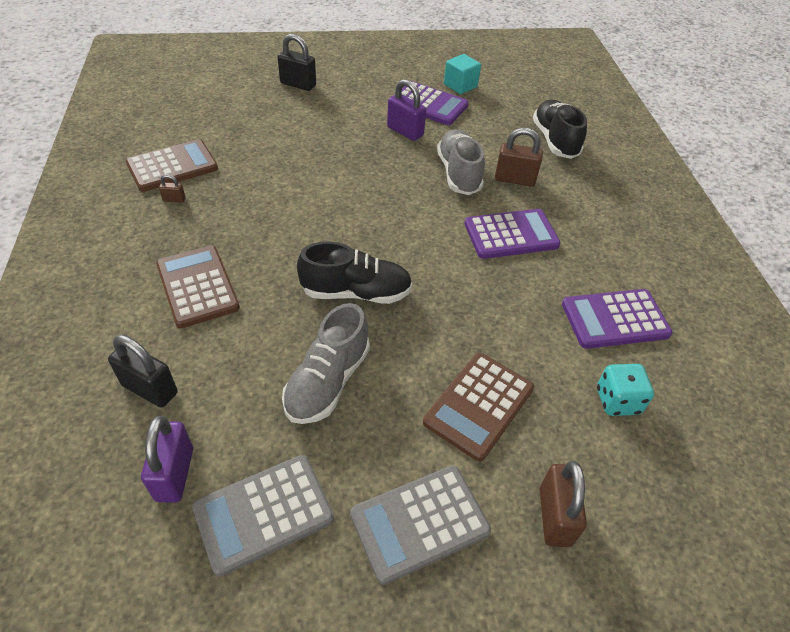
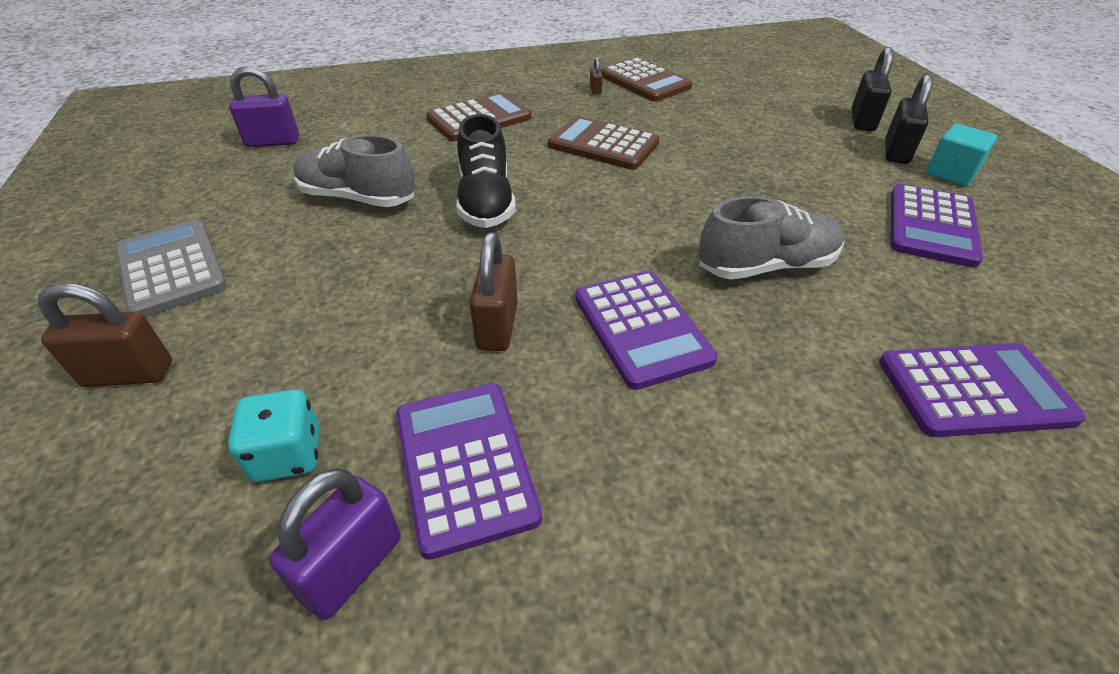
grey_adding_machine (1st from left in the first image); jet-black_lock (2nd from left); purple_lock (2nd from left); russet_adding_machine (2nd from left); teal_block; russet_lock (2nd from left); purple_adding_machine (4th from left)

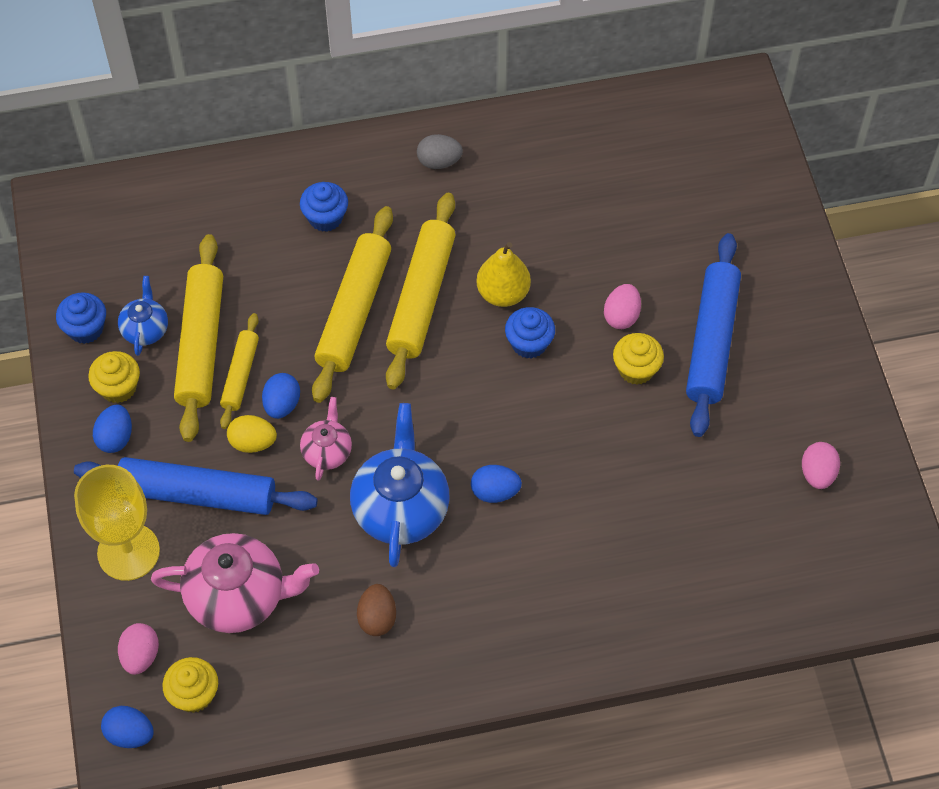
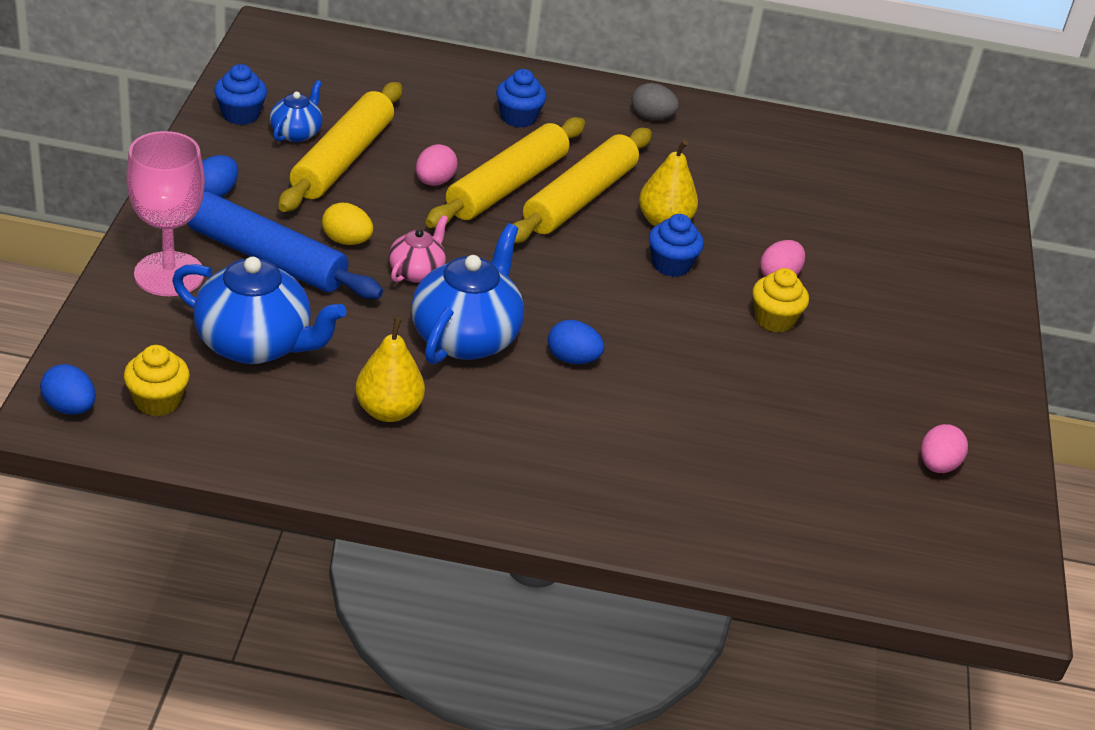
golden_fairy_cake (1st from left in the first image); golden_pastry_roller (2nd from left in the first image); cobalt_egg_shape (3rd from left in the first image); cobalt_pastry_roller (2nd from left in the first image); pink_egg_shape (1st from left); golden_toy_pear (1st from left); pink_chalice; cobalt_china_teapot (1st from left)

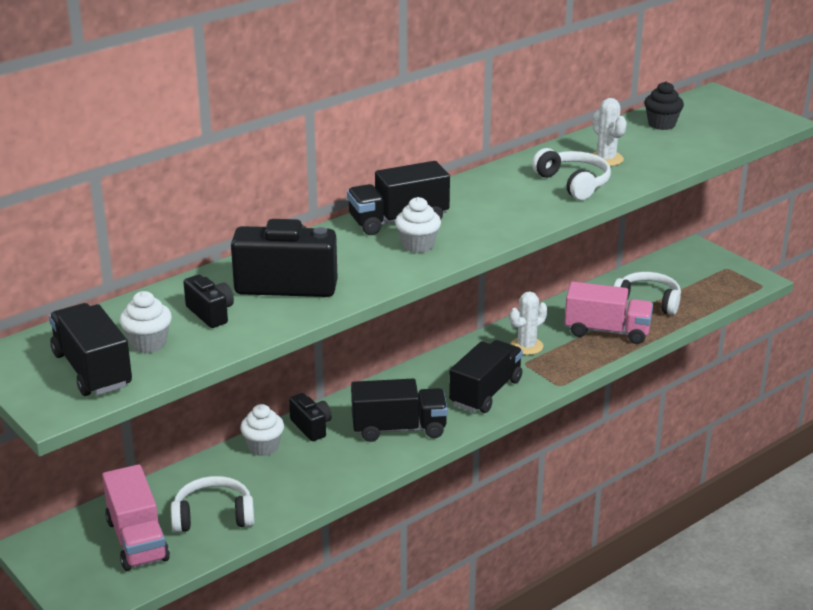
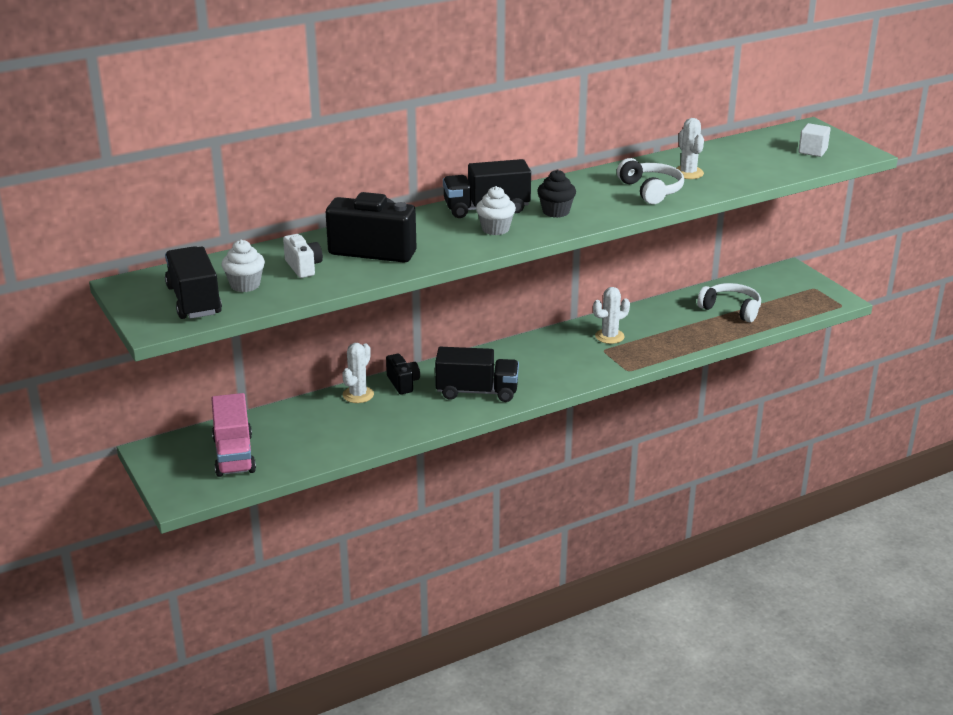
pure_white_headset (1st from left in the first image); jet-black_truck (4th from left in the first image); pink_truck (2nd from left in the first image); pure_white_block; jet-black_fairy_cake; pure_white_prickly_plant (1st from left); pure_white_photo_camera

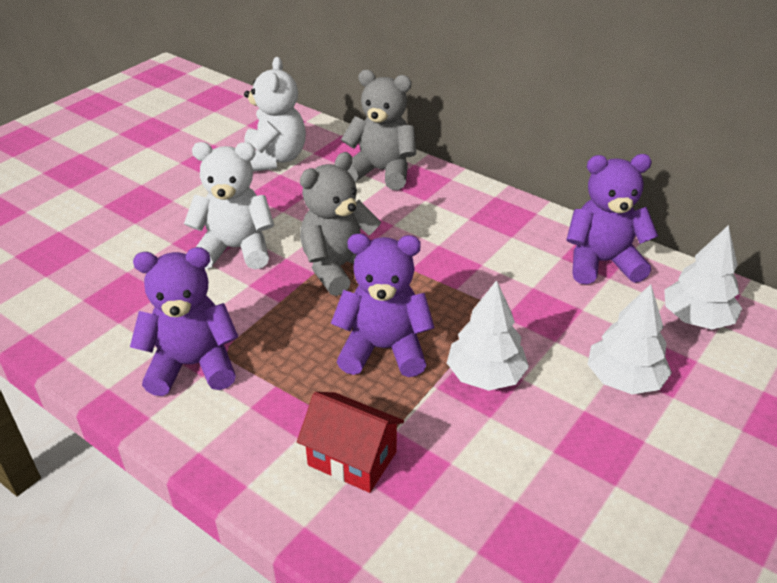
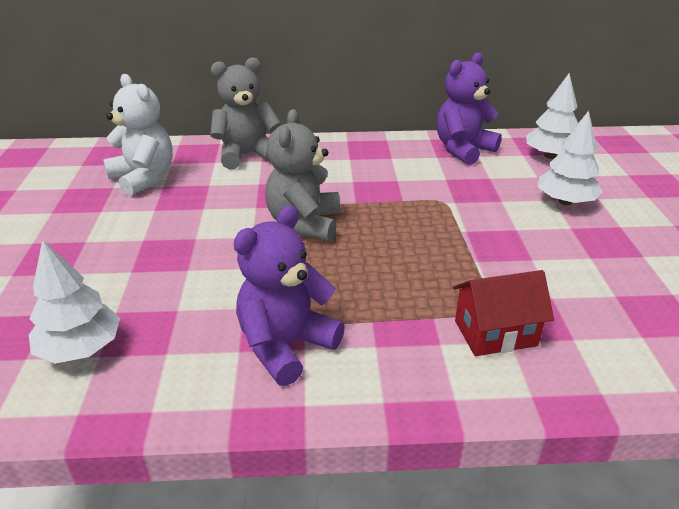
pure_white_teddy (1st from left in the first image); purple_teddy (2nd from left in the first image); pure_white_tree (1st from left)

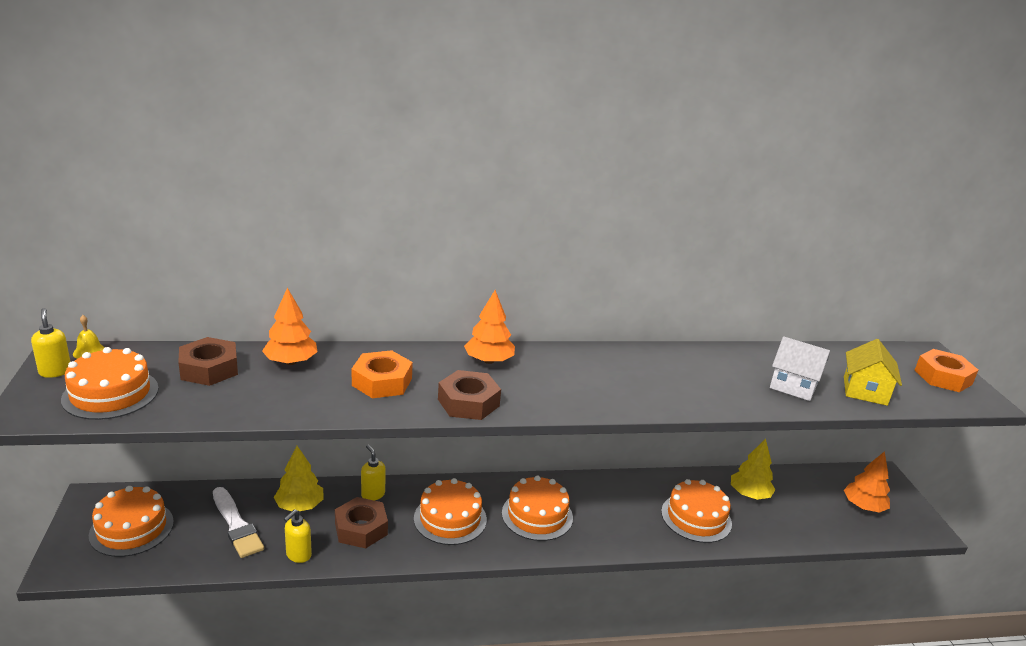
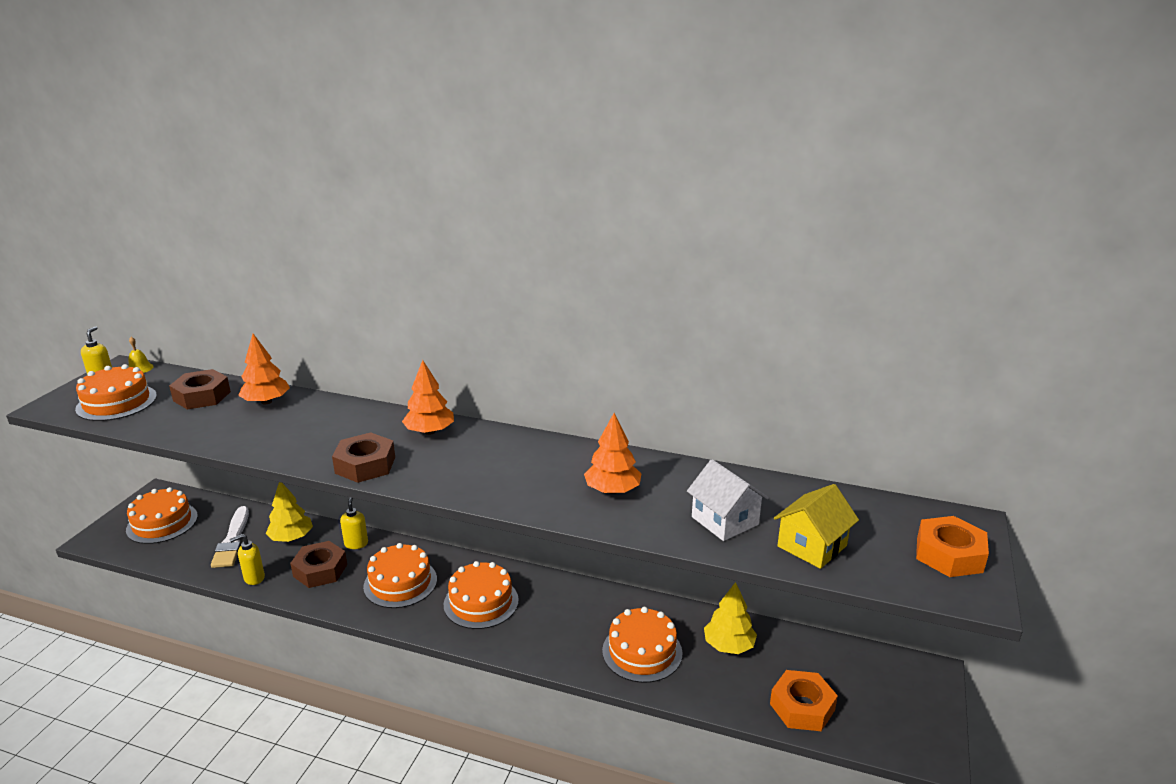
bright_orange_hex_nut (1st from left); bright_orange_tree (3rd from left)

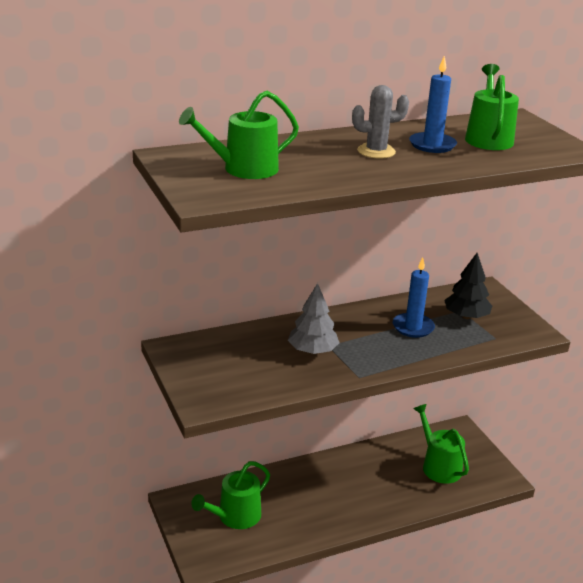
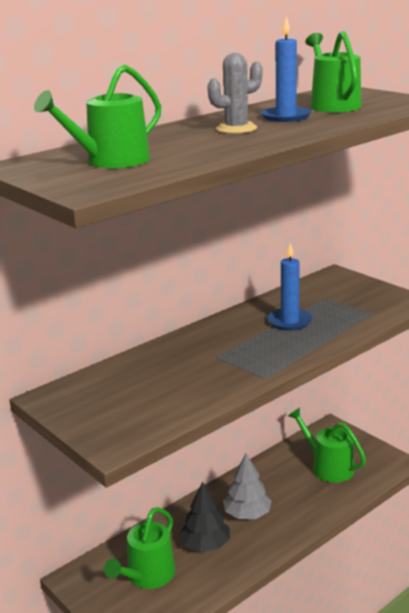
grey_tree; jet-black_tree

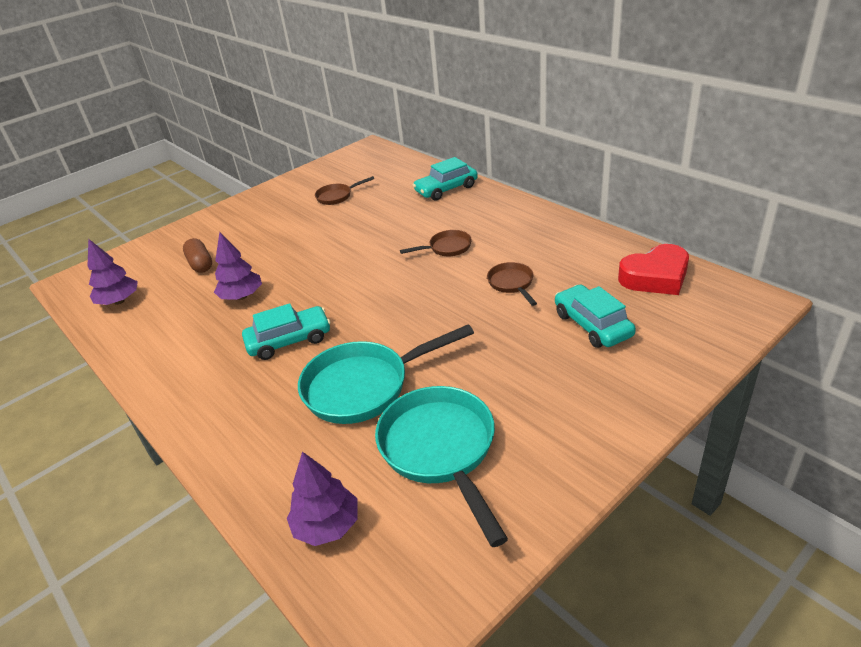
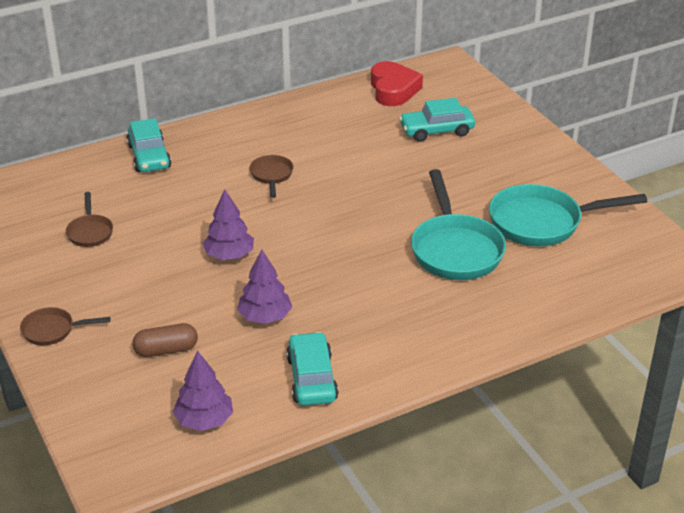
teal_car (2nd from left); purple_tree (2nd from left); russet_pan (1st from left)

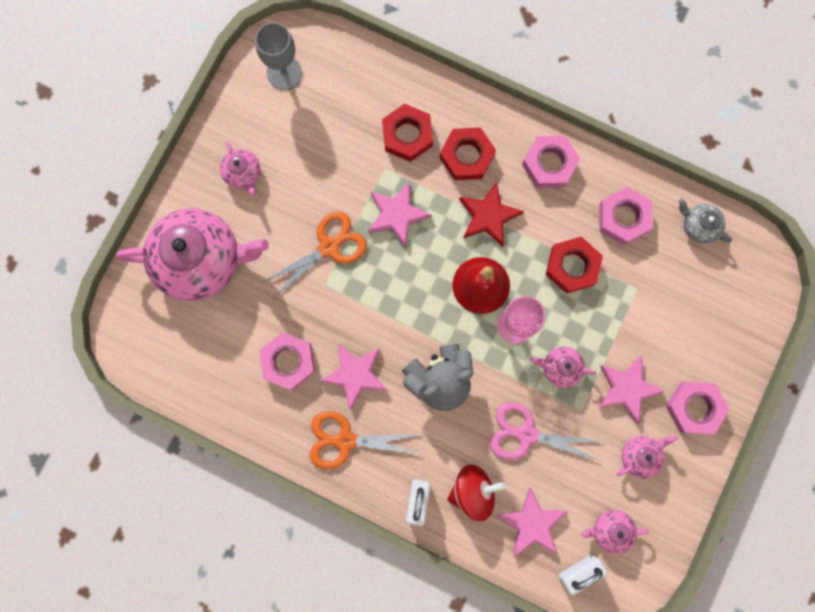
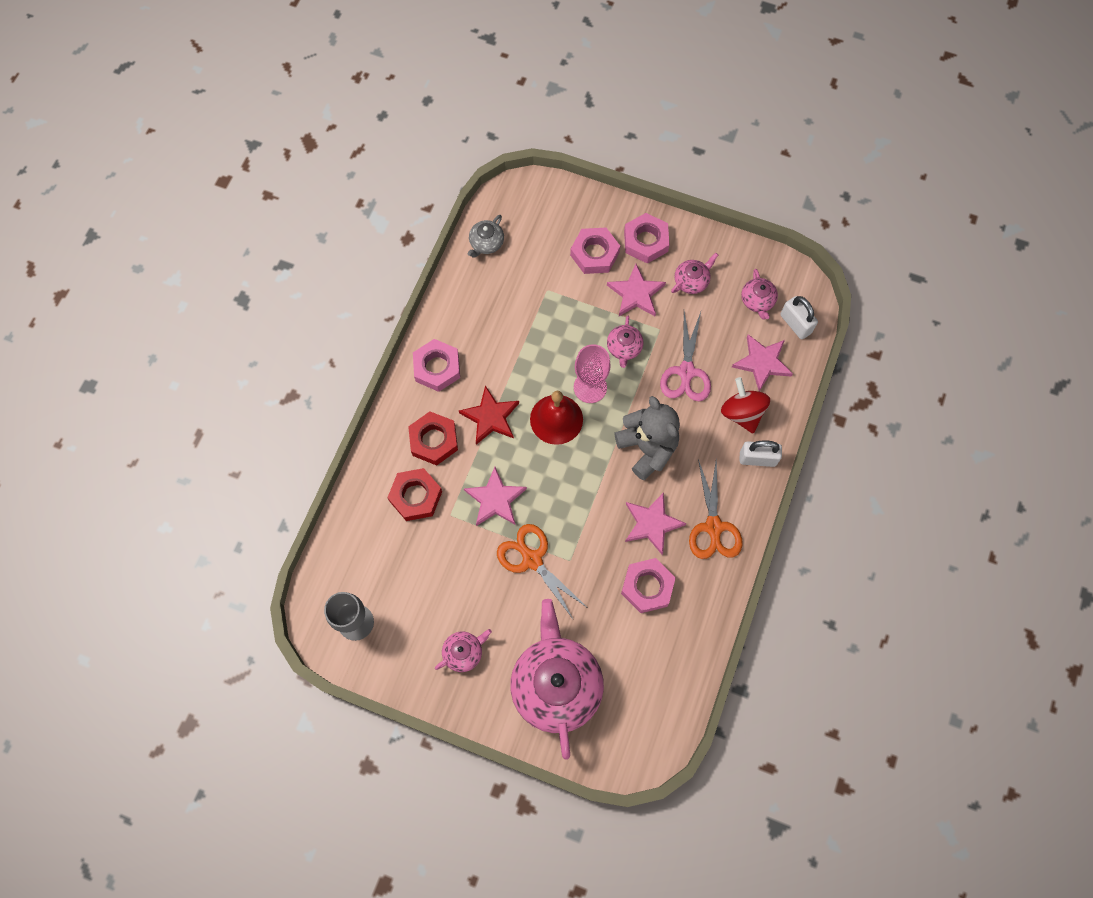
scarlet_hex_nut (3rd from left in the first image); pink_hex_nut (2nd from left); pink_china_teapot (4th from left)

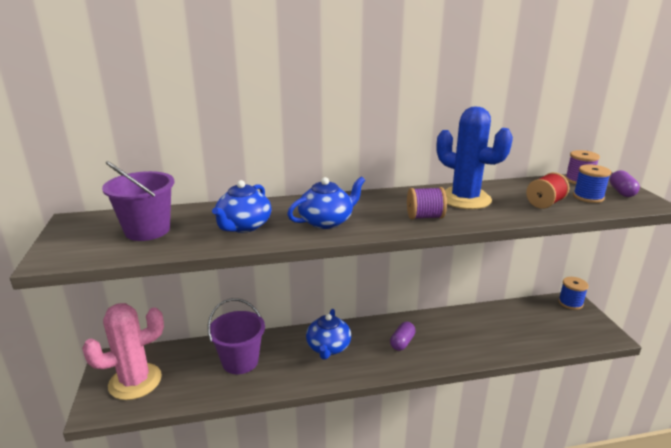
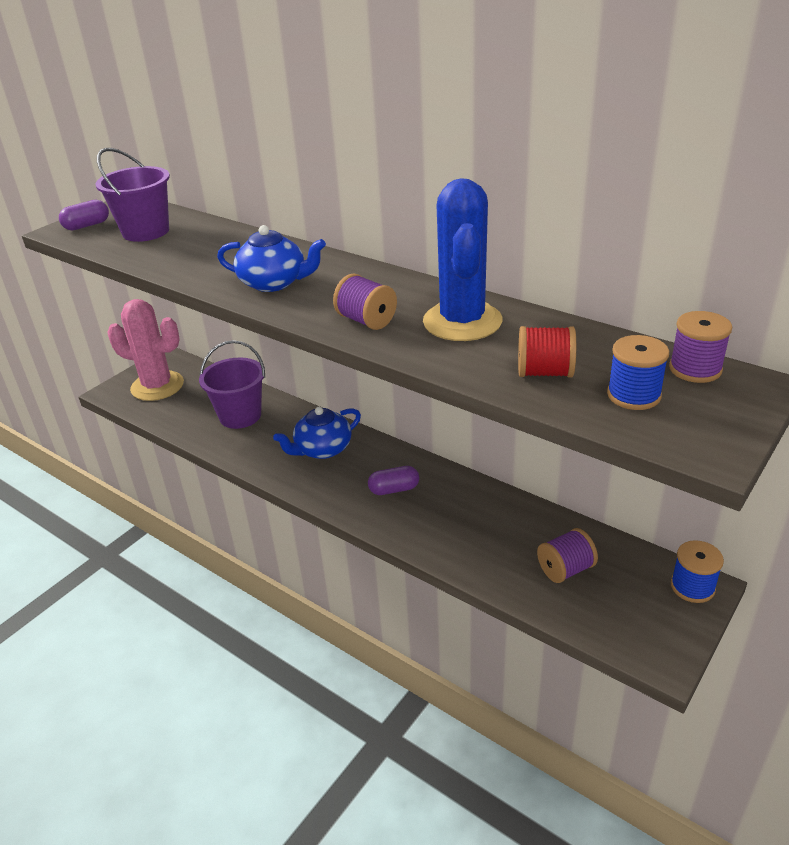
cobalt_china_teapot (1st from left in the first image); purple_spool (2nd from left); purple_capsule (1st from left)

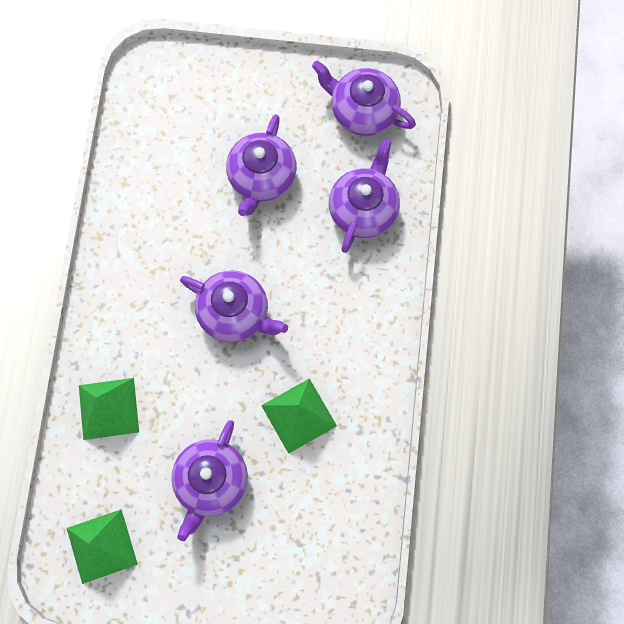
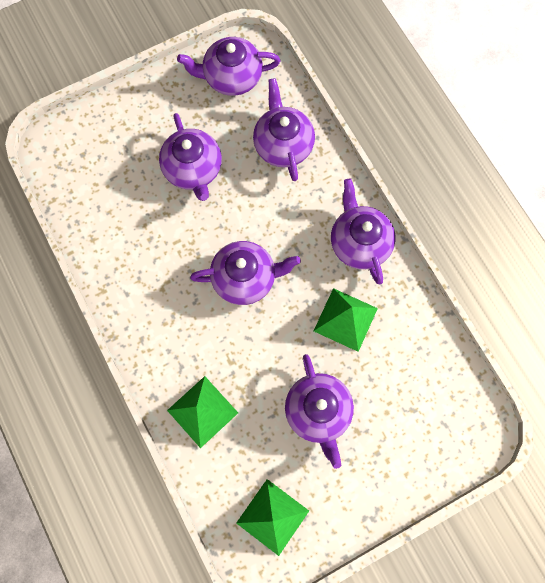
purple_china_teapot (6th from left)

